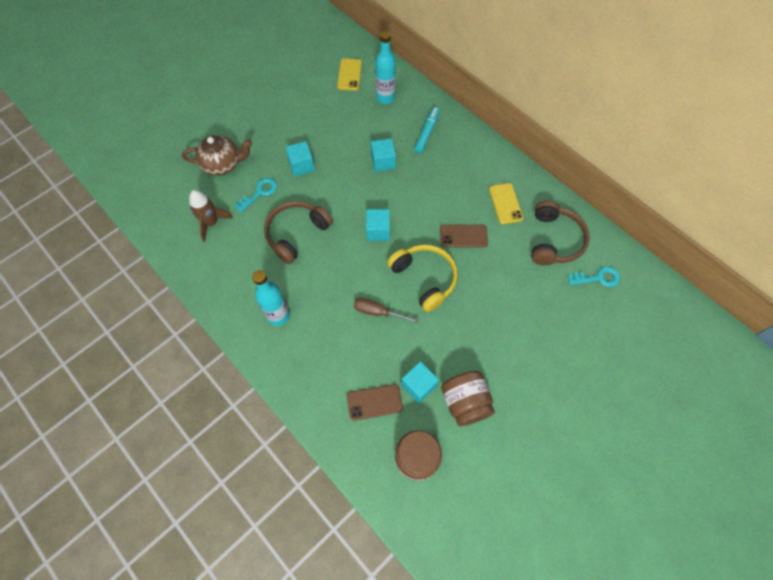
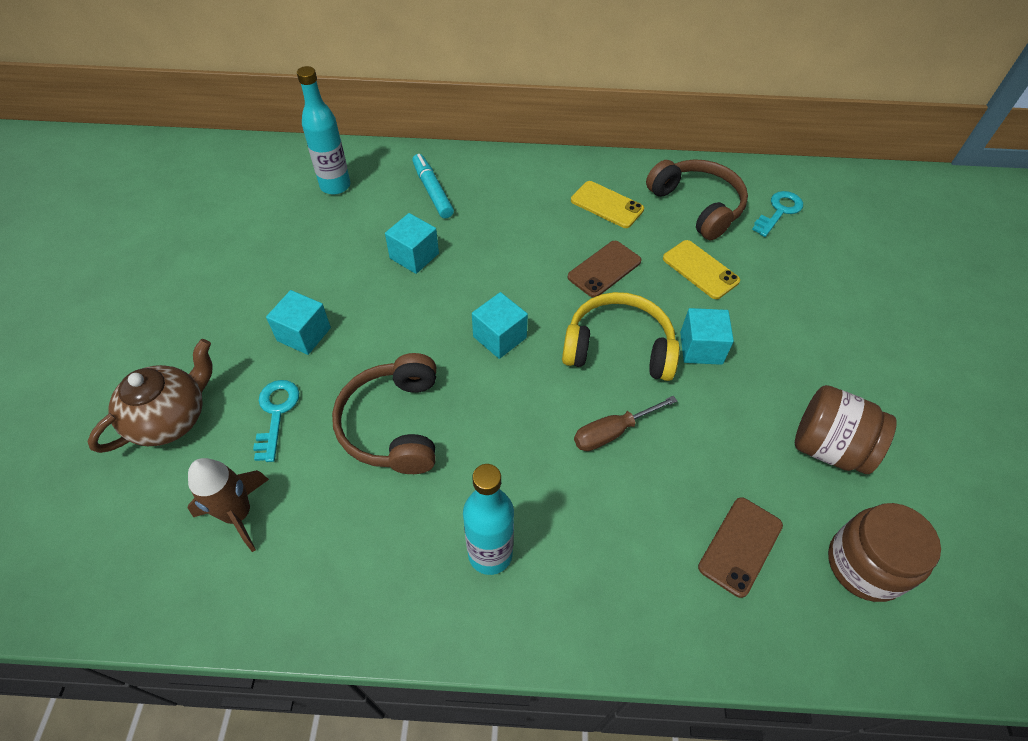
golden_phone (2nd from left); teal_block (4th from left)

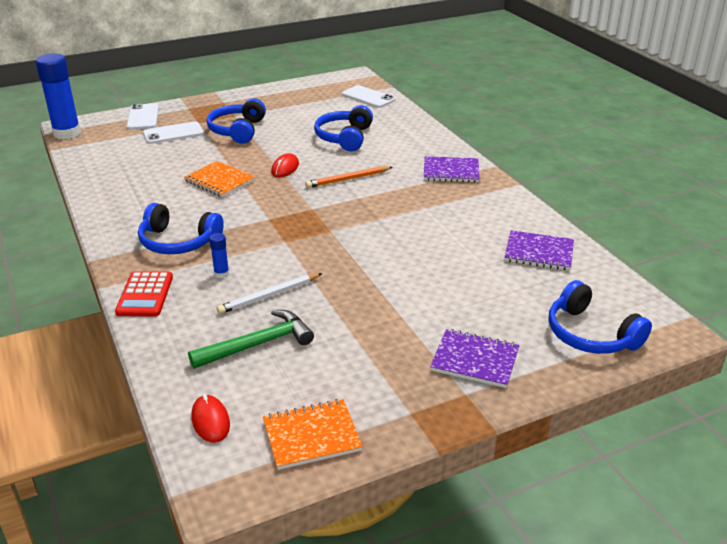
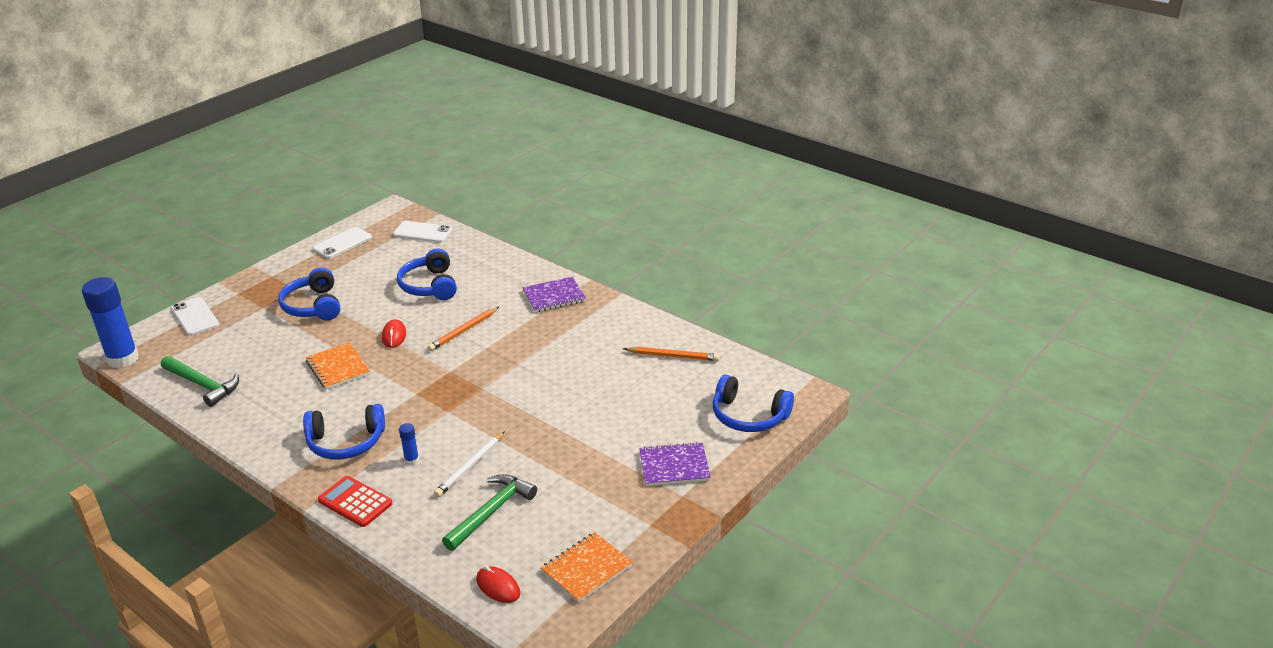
emerald_claw_hammer (1st from left); pure_white_phone (2nd from left); bright_orange_lead_pencil (2nd from left); scarlet_adding_machine; bright_orange_notebook (1st from left)

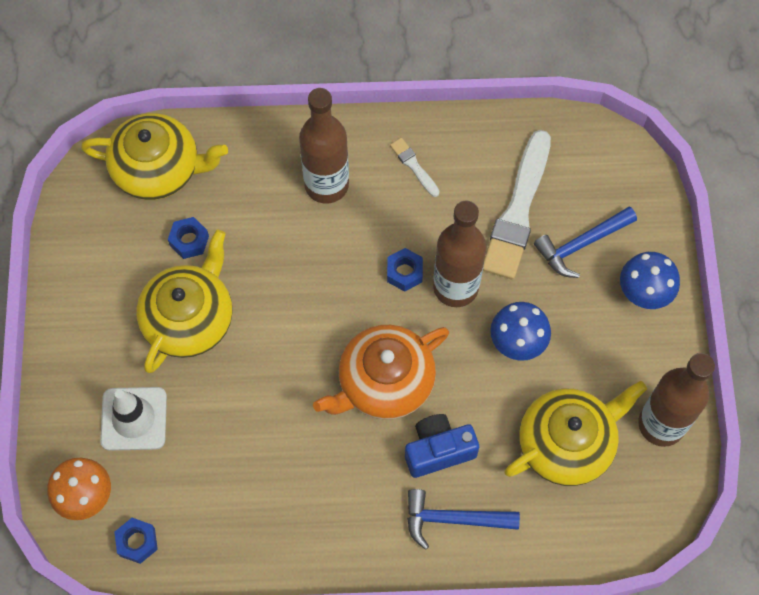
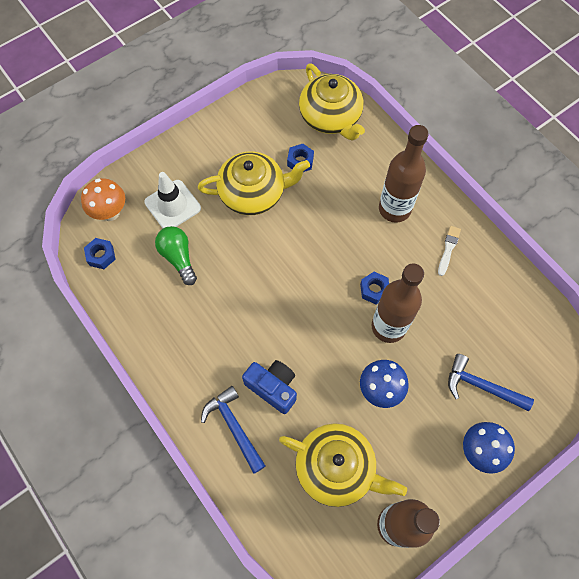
bright_orange_china_teapot; pure_white_paintbrush (2nd from left in the first image); emerald_light_bulb

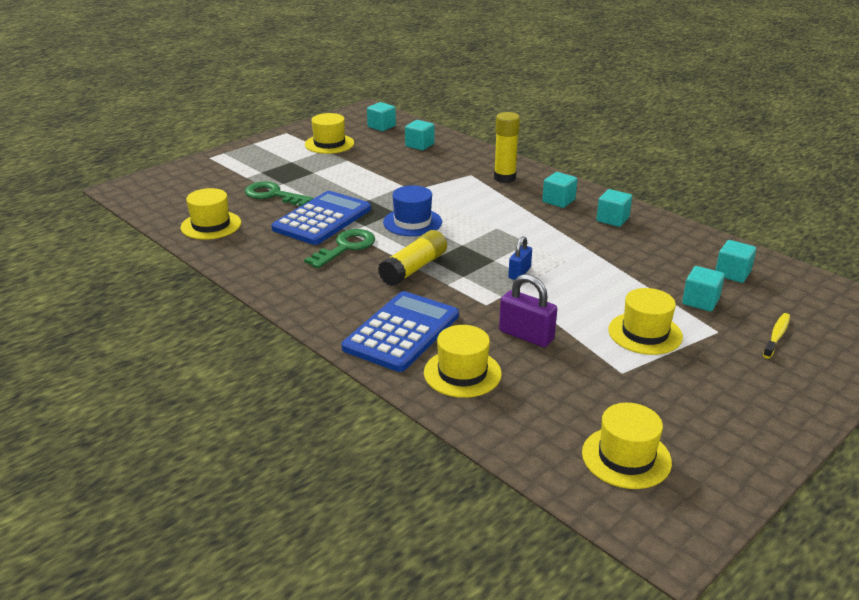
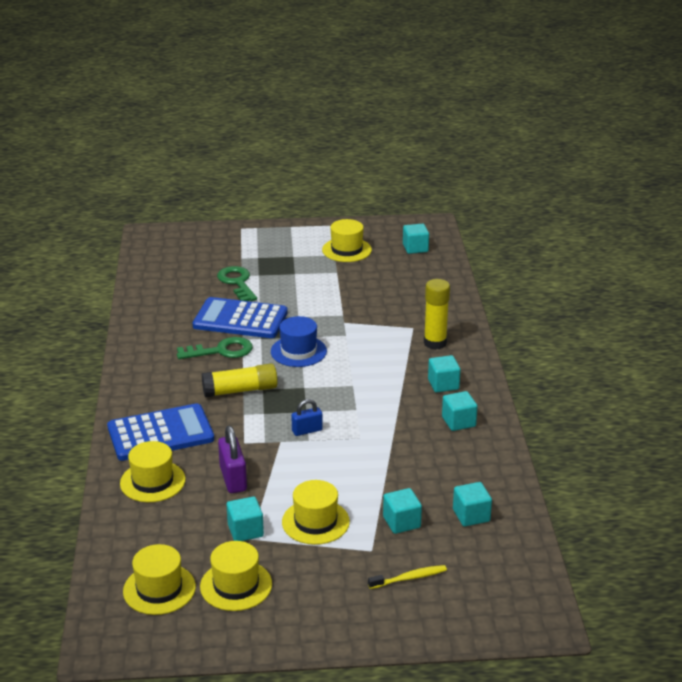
golden_hat (3rd from left); teal_block (1st from left); cobalt_adding_machine (2nd from left)

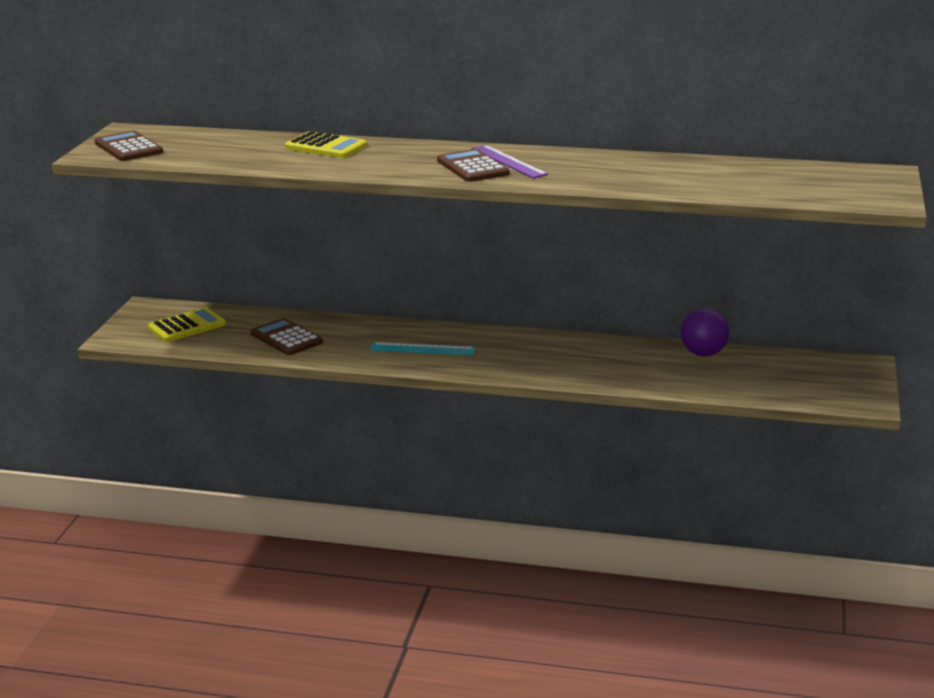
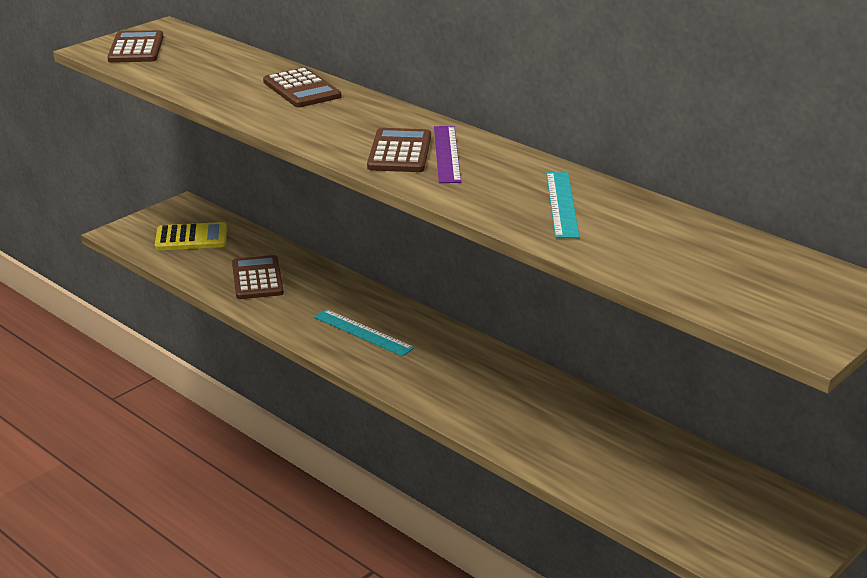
purple_ball; teal_straightedge (2nd from left); russet_adding_machine (3rd from left)

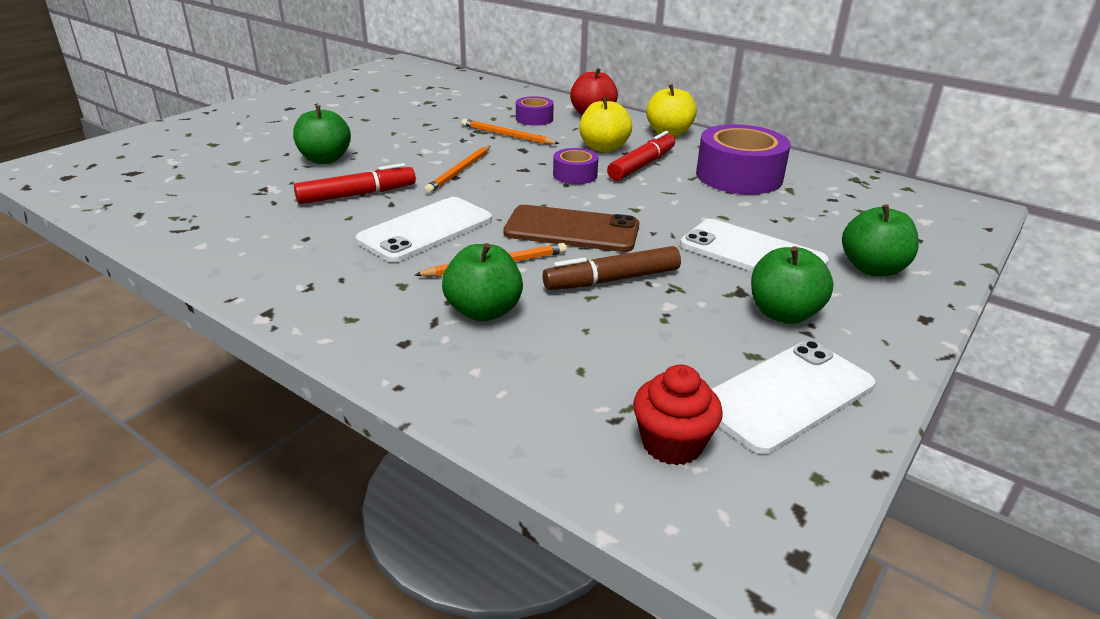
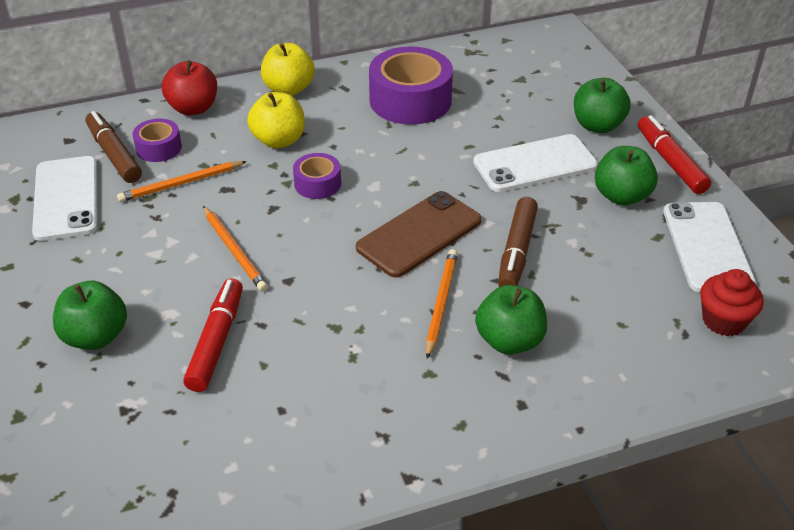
russet_marker_pen (1st from left); pure_white_phone (1st from left); scarlet_marker_pen (2nd from left)

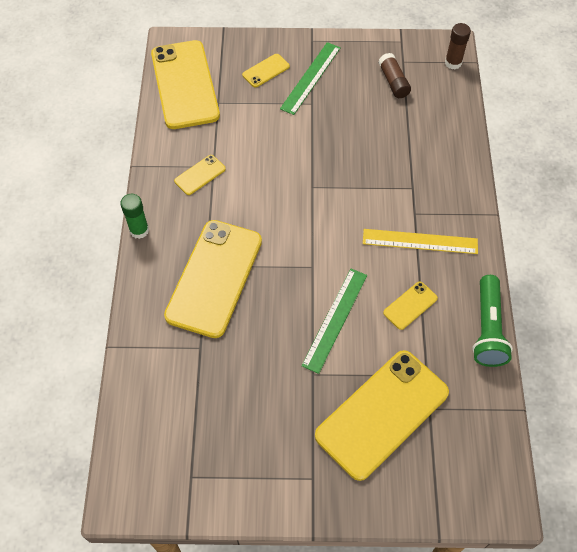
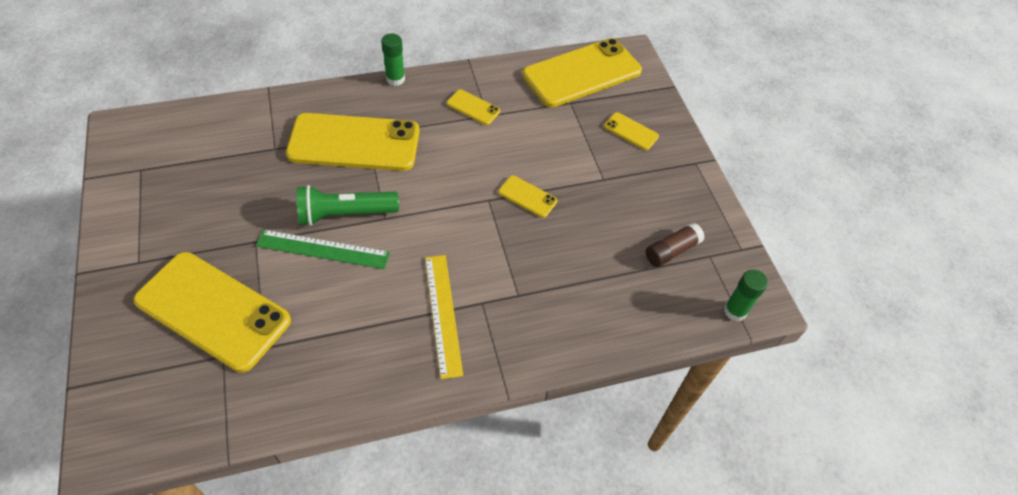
emerald_straightedge (1st from left in the first image); golden_phone (4th from left); emerald_torch; emerald_stick_of_glue (2nd from left)

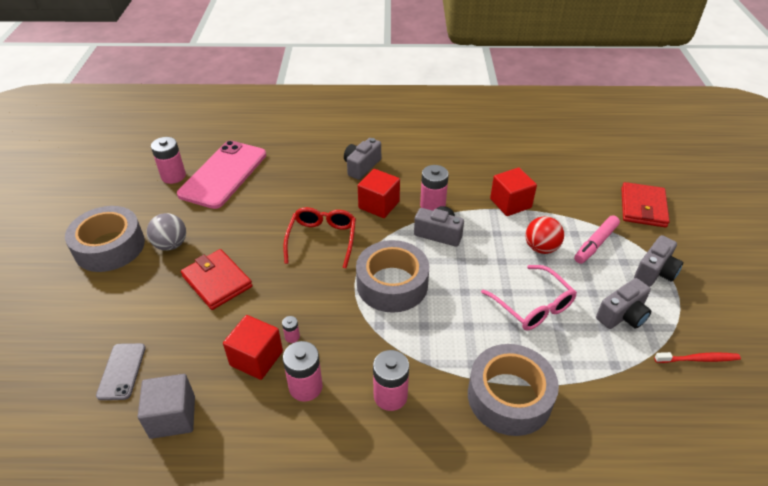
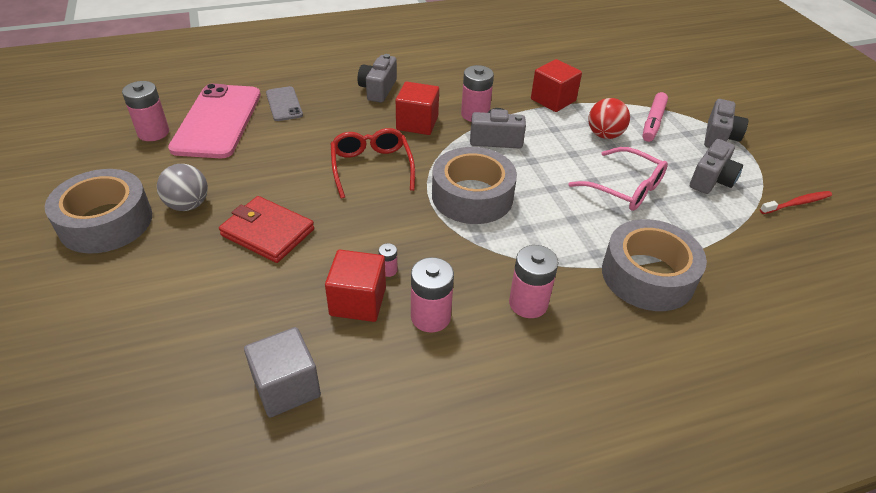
scarlet_billfold (2nd from left in the first image); grey_phone

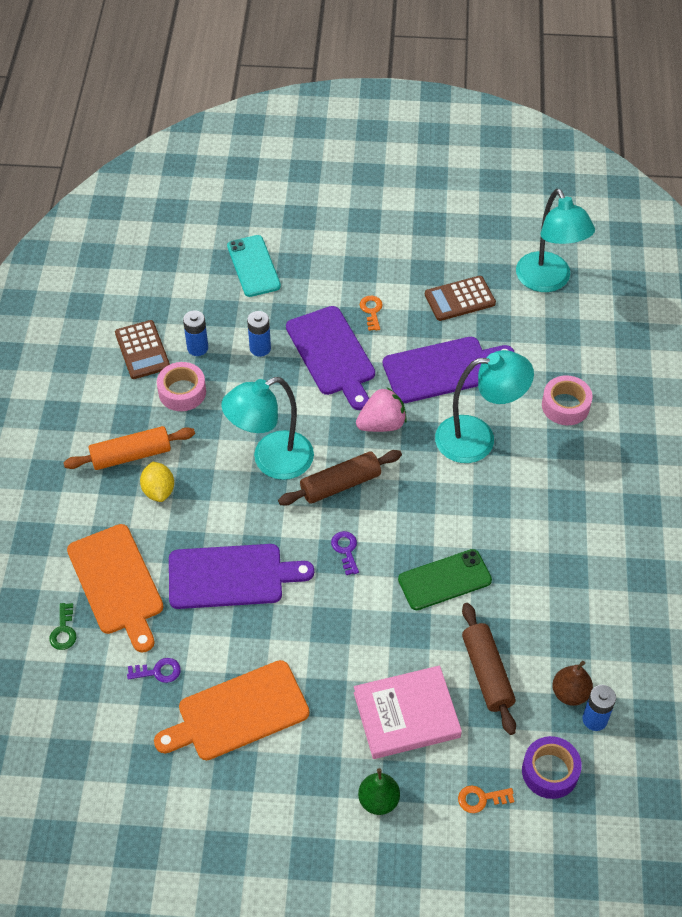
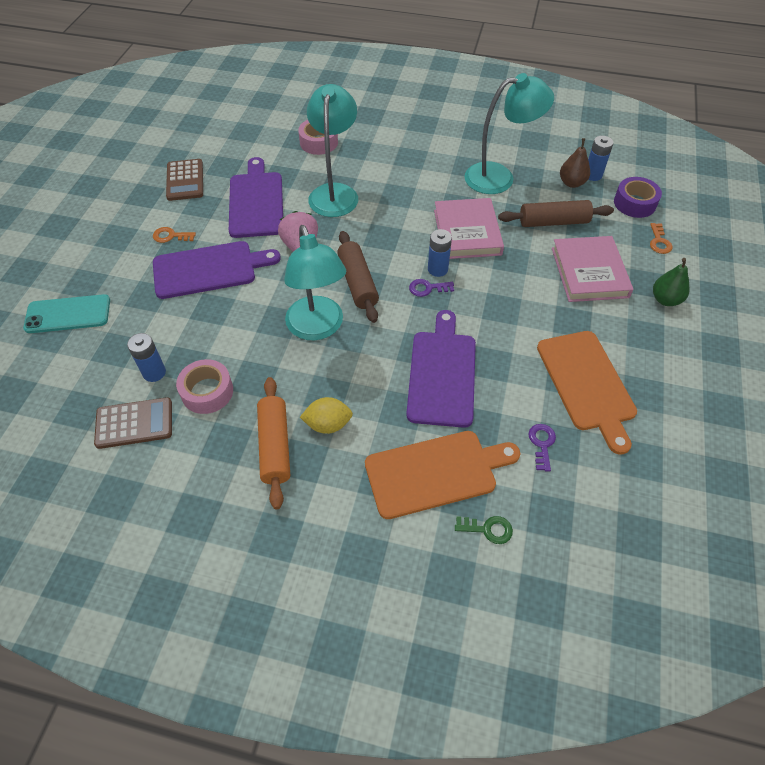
cobalt_battery (2nd from left); teal_desk_lamp (3rd from left); pink_hardback (1st from left)

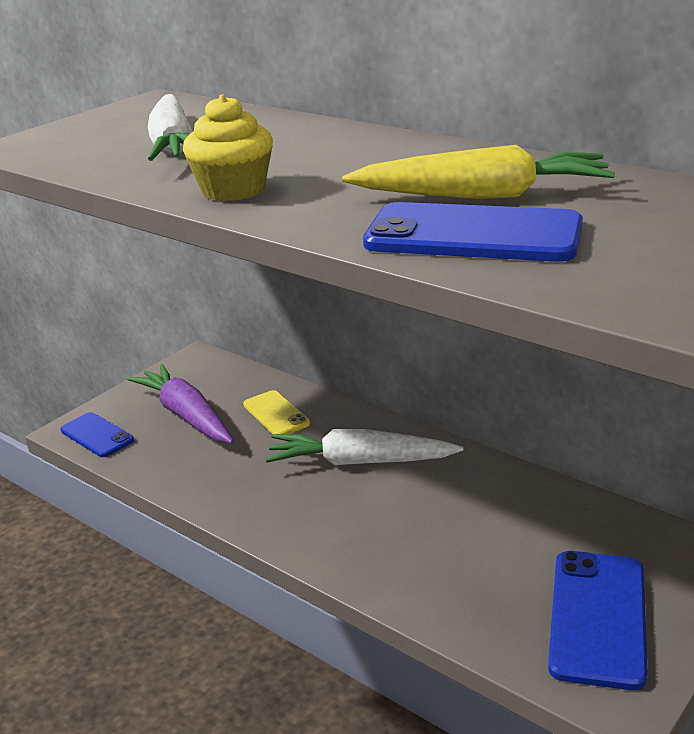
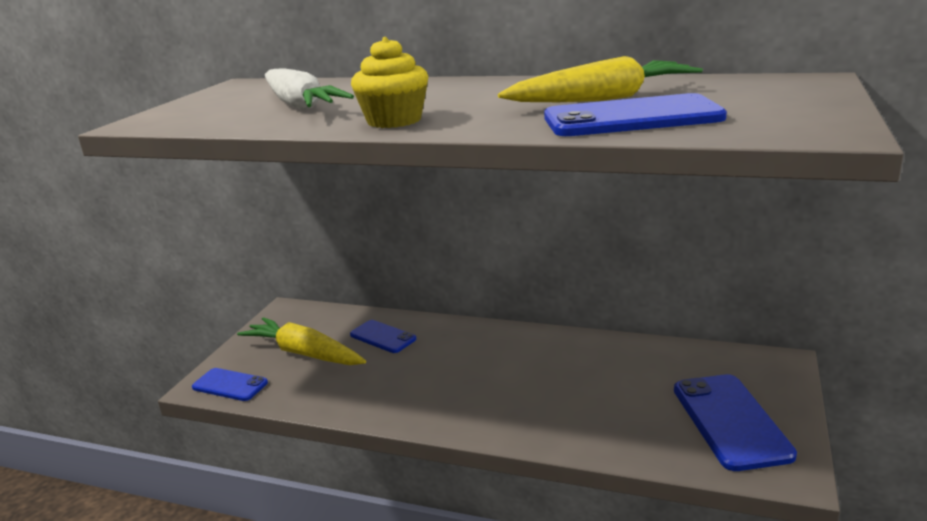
pure_white_root_vegetable (2nd from left in the first image); golden_root_vegetable (1st from left); cobalt_phone (2nd from left)

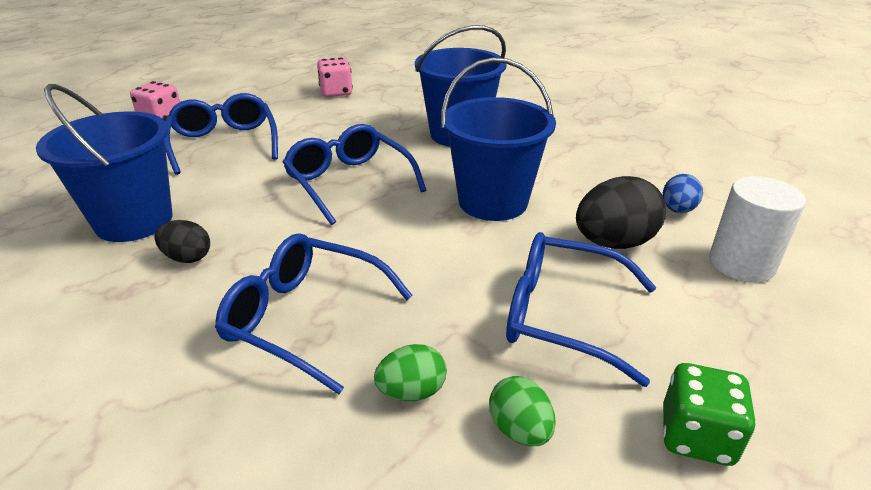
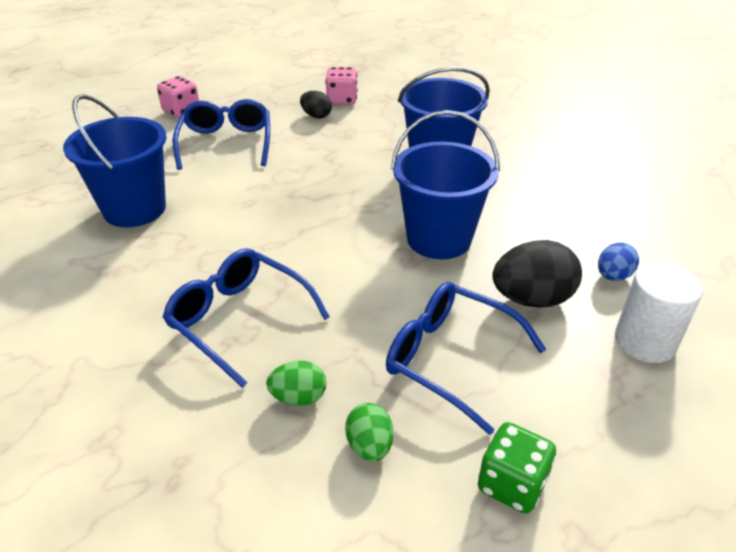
cobalt_spectacles (3rd from left in the first image); jet-black_egg_shape (1st from left)

